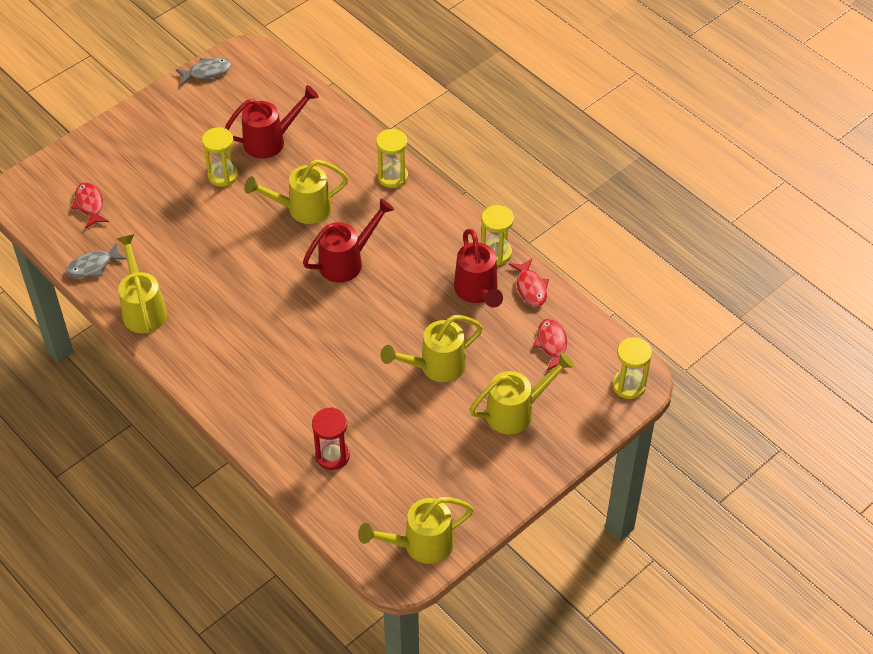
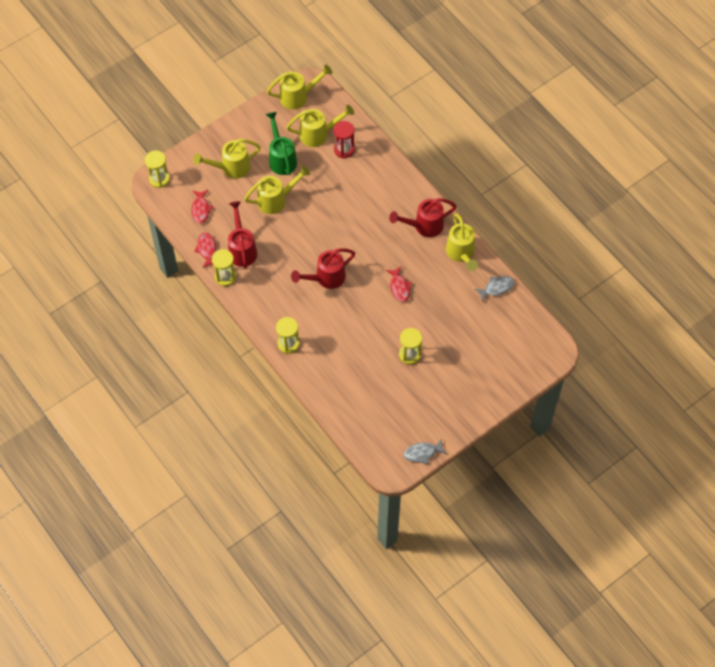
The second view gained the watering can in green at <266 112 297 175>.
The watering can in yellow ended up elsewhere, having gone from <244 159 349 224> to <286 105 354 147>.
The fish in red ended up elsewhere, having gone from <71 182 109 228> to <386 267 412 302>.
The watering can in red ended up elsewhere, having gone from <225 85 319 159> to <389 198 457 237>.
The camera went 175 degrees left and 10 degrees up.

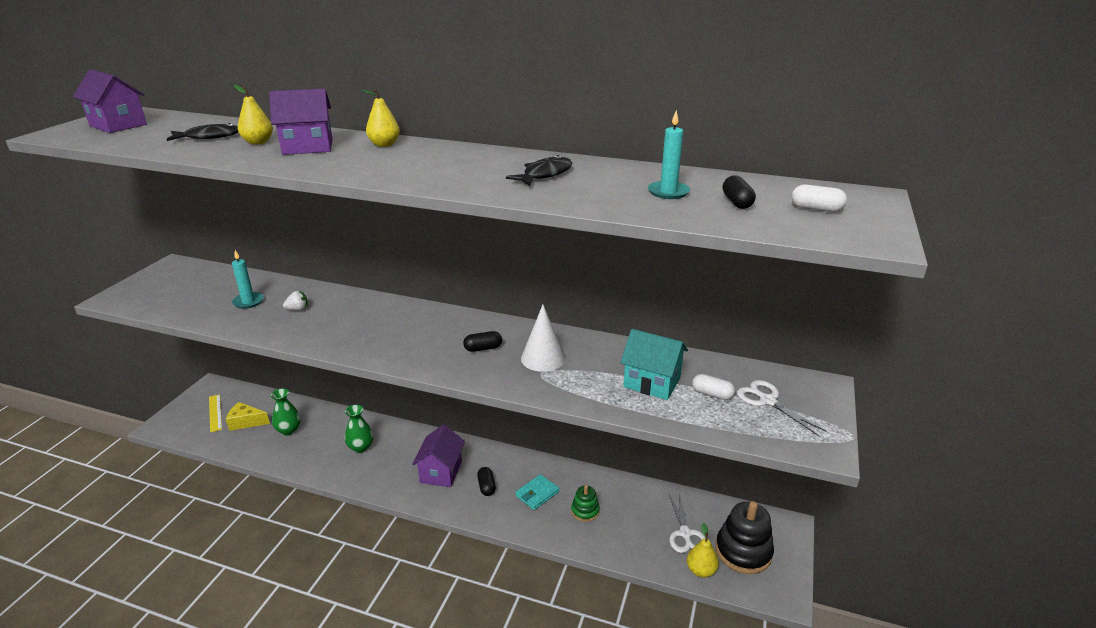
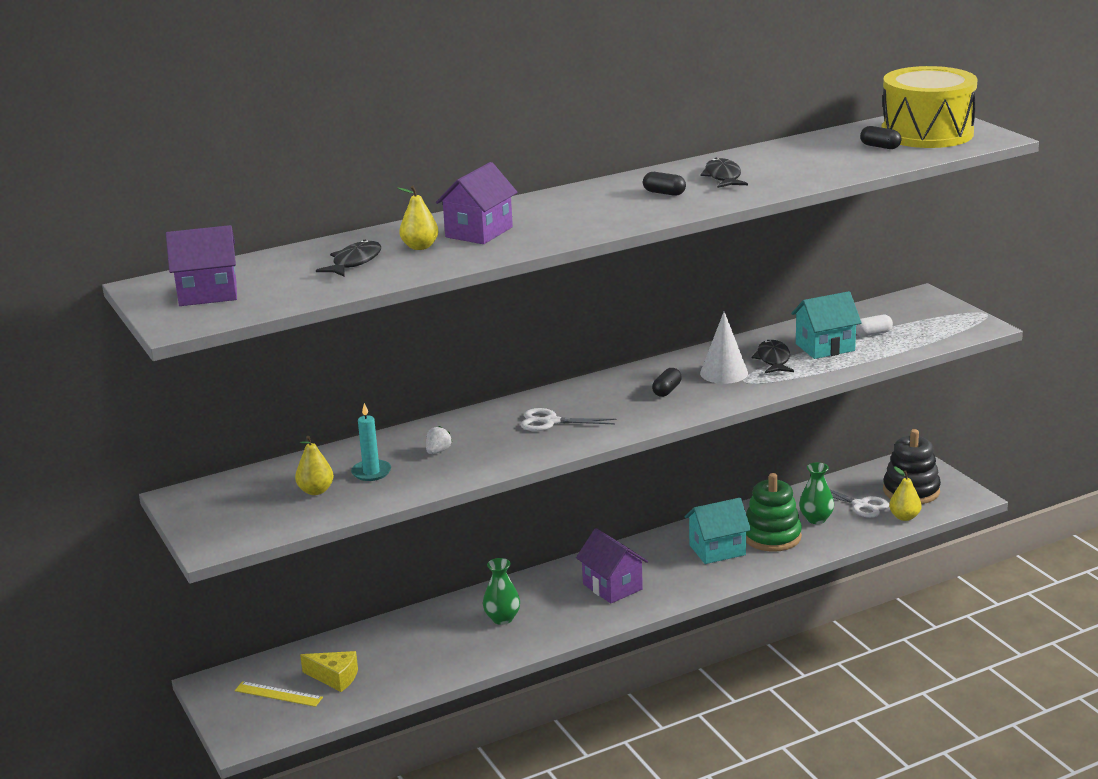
The pear in yellow ended up elsewhere, having gone from <362 89 400 147> to <295 436 334 495>.
The cheese in yellow at <226 402 270 431> ended up facing another way, 120 degrees counterclockwise from before.
The scissors in white ended up elsewhere, having gone from <737 380 826 435> to <521 408 616 431>.
The capsule in black ended up elsewhere, having gone from <477 467 496 496> to <643 172 686 196>.
Where the wallet in turquoise stood at <515 474 559 510>, the house in turquoise came to stand at <685 498 751 564>.
The size of the stacking toy in green at <571 485 600 522> changed by a factor of 1.83.
The second view gained the fish in black at <751 340 794 373>.
The vase in green ended up elsewhere, having gone from <271 388 301 436> to <799 462 834 524>.
Where the capsule in white stood at <792 184 847 212>, the drum in yellow came to stand at <881 66 977 148>.
The second view lost the candle in turquoise at <648 110 690 199>.
The camera went 45 degrees left and 5 degrees down.

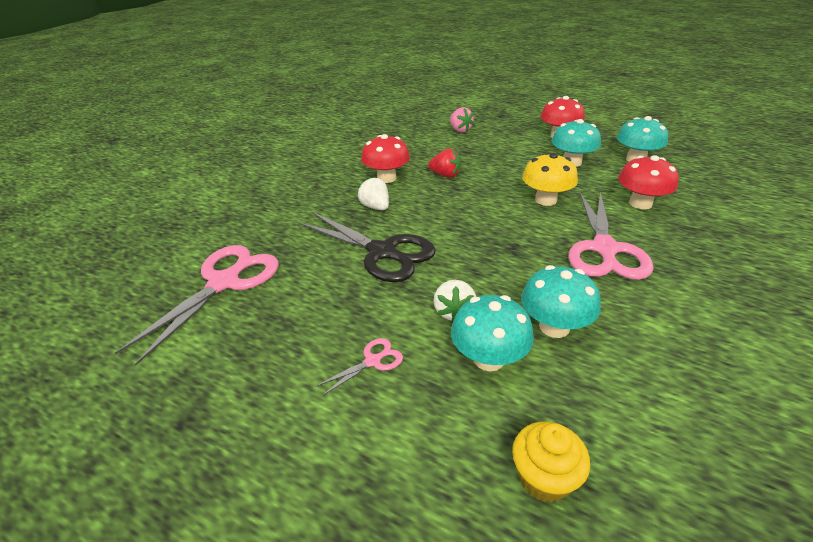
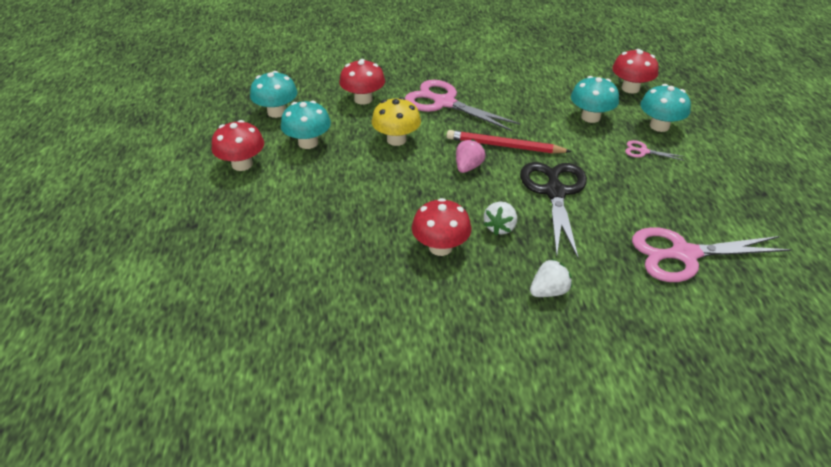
The scissors in pink at <568 192 654 280> ended up facing another way, 120 degrees counterclockwise from before.
The second view gained the pencil in red at <447 130 572 154>.
The strawberry in pink ended up elsewhere, having gone from <450 107 474 132> to <456 139 486 173>.
The strawberry in white ended up elsewhere, having gone from <433 280 476 321> to <530 259 572 297>.
Where the cupcake in yellow stood at <512 422 590 502>, the mushroom in red came to stand at <612 49 658 93>.
The mushroom in turquoise ended up elsewhere, having gone from <521 265 601 338> to <640 84 691 132>.
The second view lost the strawberry in red at <428 149 461 178>.
The camera went 125 degrees left and 5 degrees up.

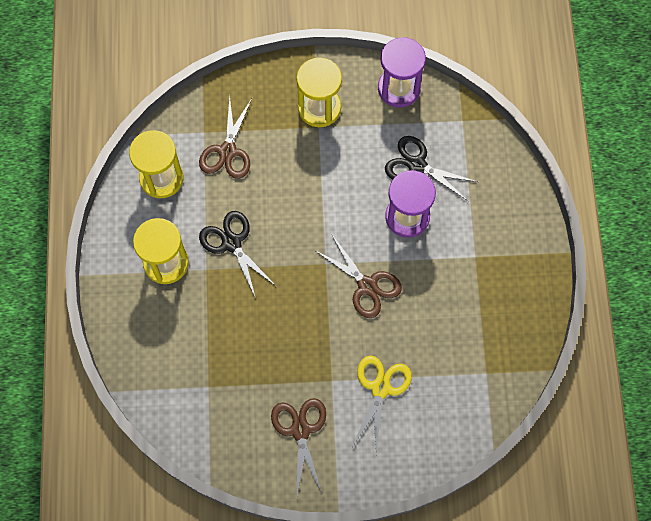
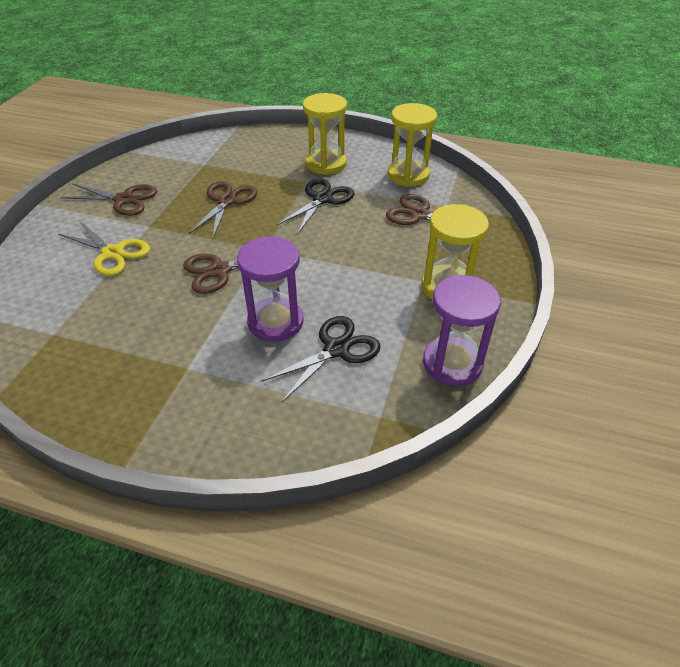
The second view gained the scissors in brown at <188 181 257 239>.
The scissors in black at <199 211 277 298> ended up facing another way, 45 degrees counterclockwise from before.
The camera went 110 degrees right and 25 degrees down.

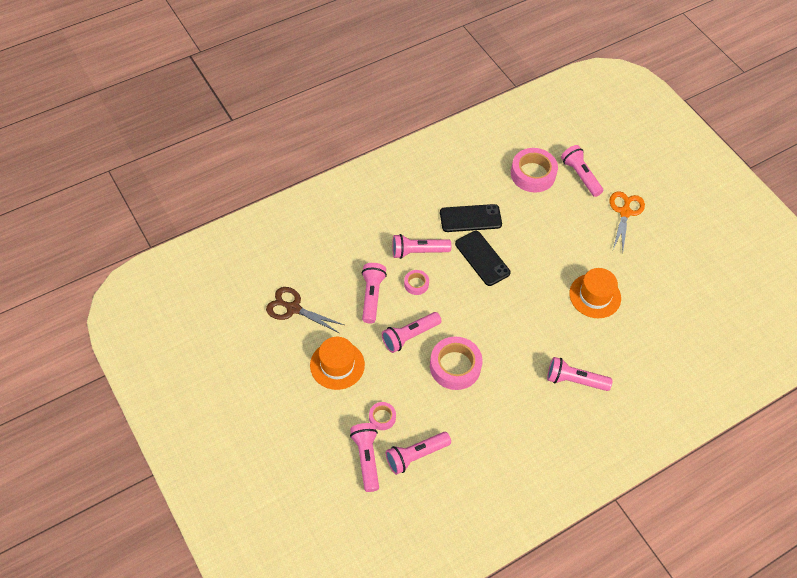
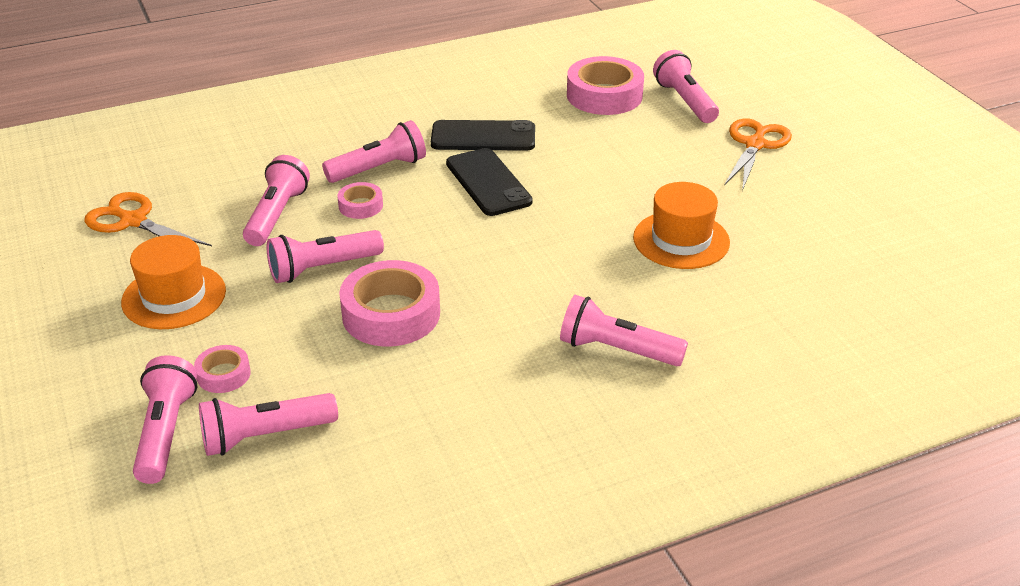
What was the scissors in brown at <266 287 344 333> turned into the scissors in orange at <84 192 212 246>.
The flashlight in pink at <392 234 451 259> ended up facing another way, 150 degrees clockwise from before.
The camera went 10 degrees right and 20 degrees down.

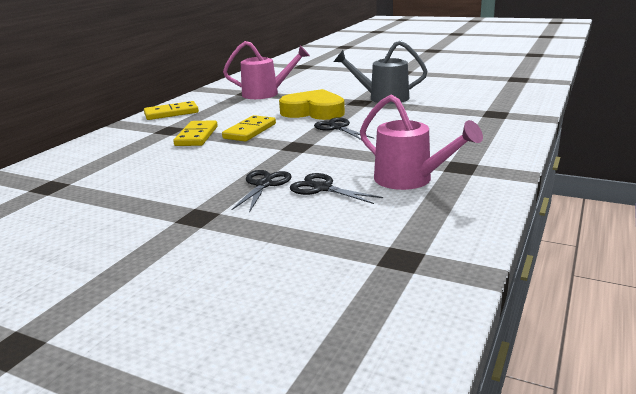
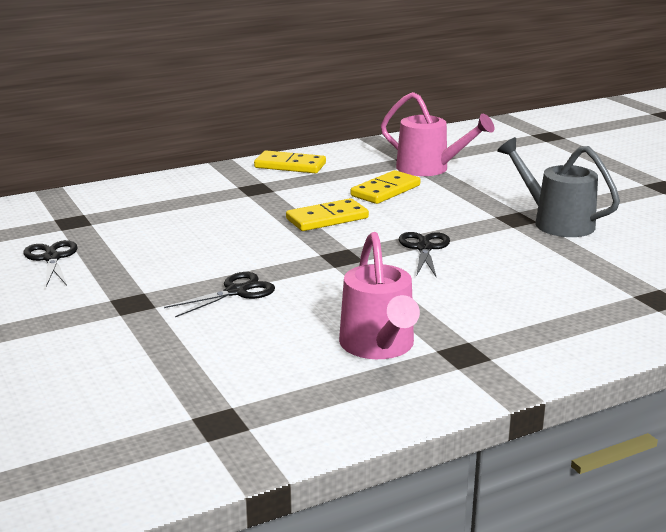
The scissors in black ended up elsewhere, having gone from <290 173 383 204> to <23 240 78 287>.
The domino in yellow ended up elsewhere, having gone from <173 120 218 146> to <351 170 420 204>.
The second view lost the heart in yellow at <279 89 345 120>.
The camera went 35 degrees right and 0 degrees up.

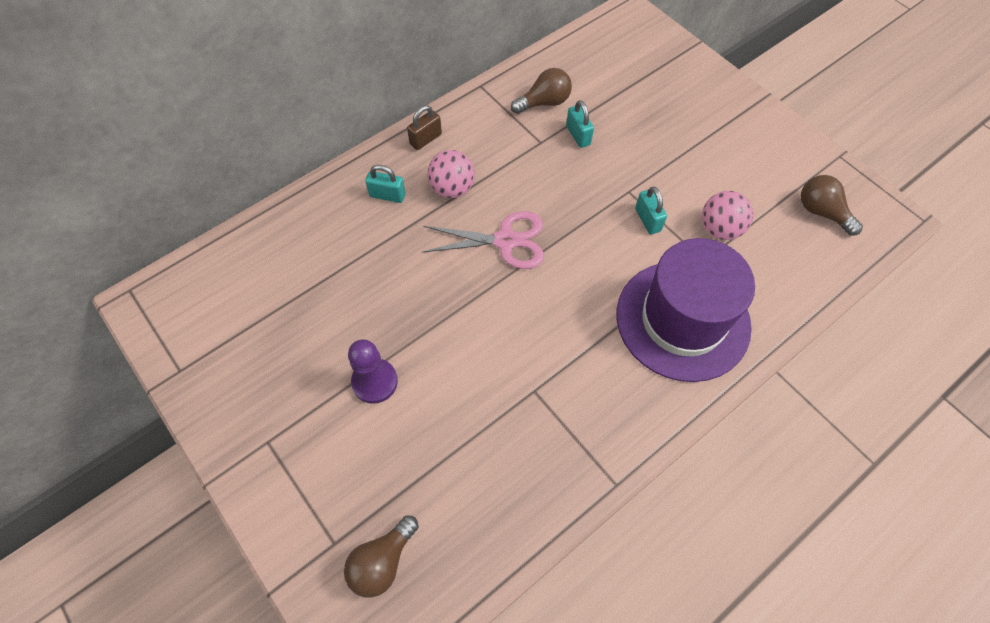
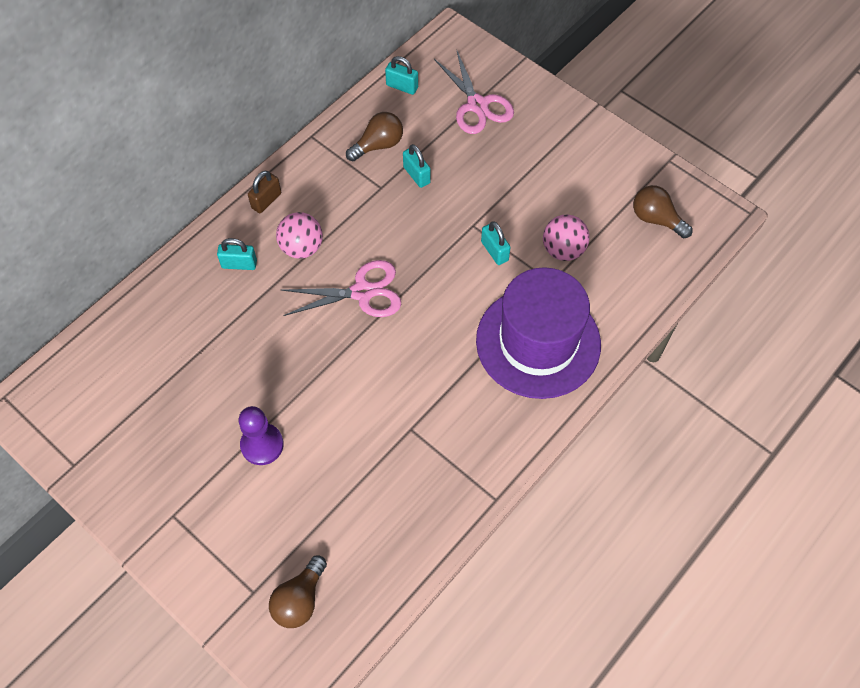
The second view gained the padlock in turquoise at <385 56 418 95>.
The second view gained the scissors in pink at <434 49 514 134>.
The camera went 10 degrees left and 0 degrees up.

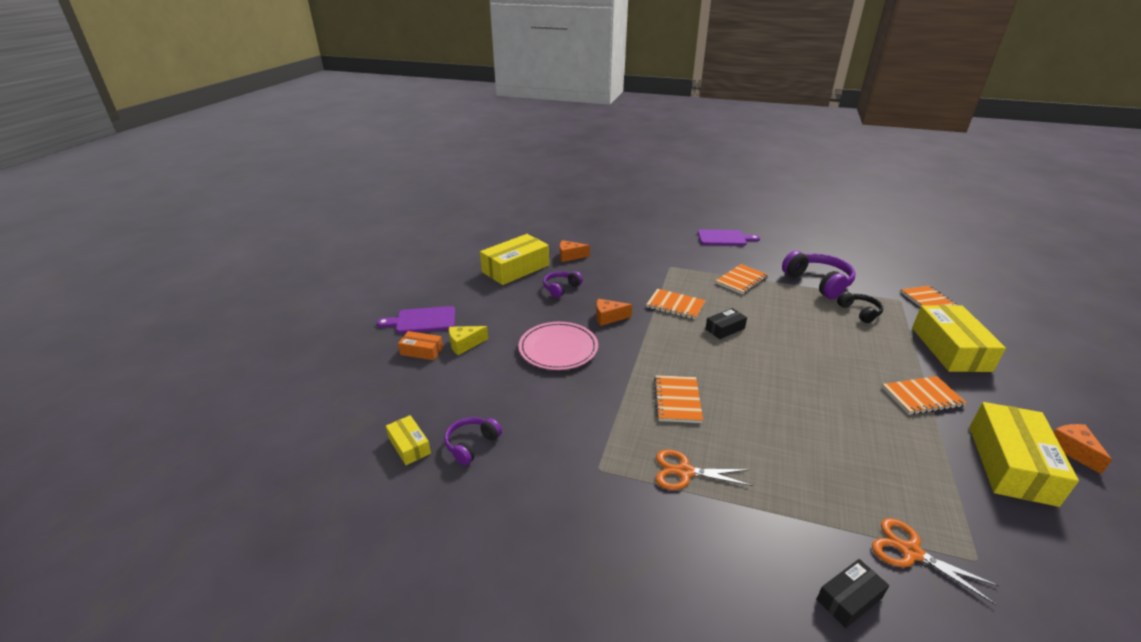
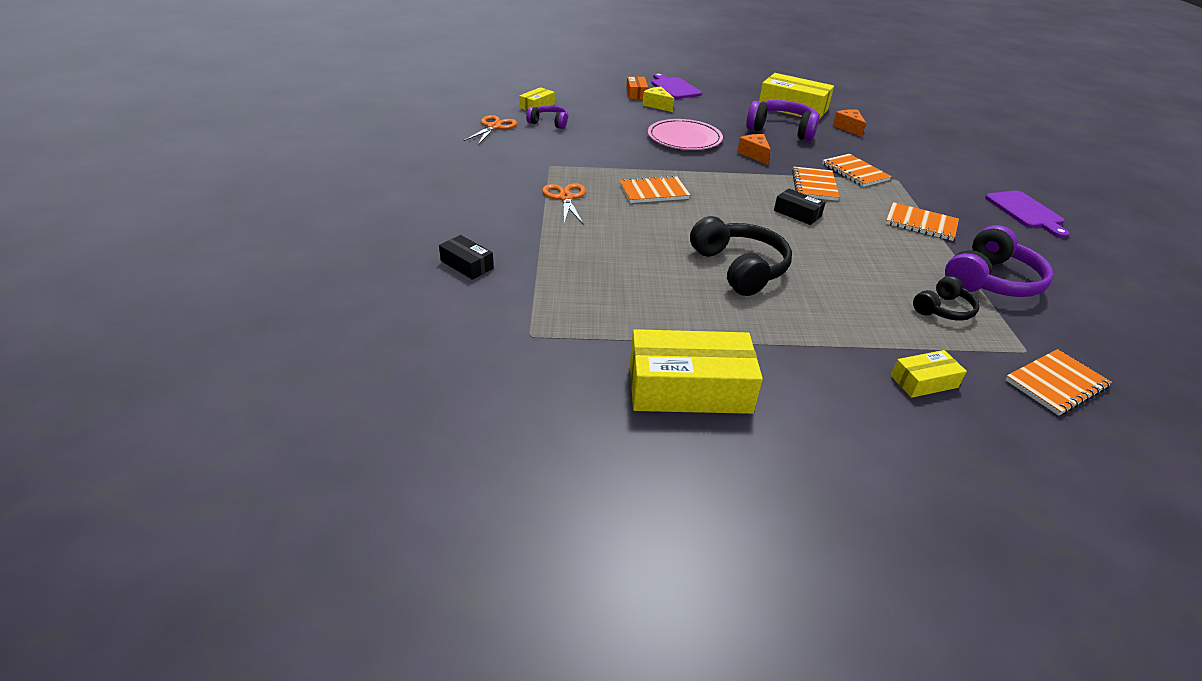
The scissors in orange ended up elsewhere, having gone from <872 518 1000 605> to <463 115 517 145>.
The second view gained the headphones in black at <690 216 792 296>.
The size of the headphones in purple at <543 271 583 298> changed by a factor of 1.74.
The notebook in orange ended up elsewhere, having gone from <882 376 967 415> to <822 154 892 187>.
The size of the box in yellow at <912 305 1006 372> changed by a factor of 0.50.
The second view lost the cheese in orange at <1053 424 1112 474>.
The camera went 70 degrees right and 5 degrees up.

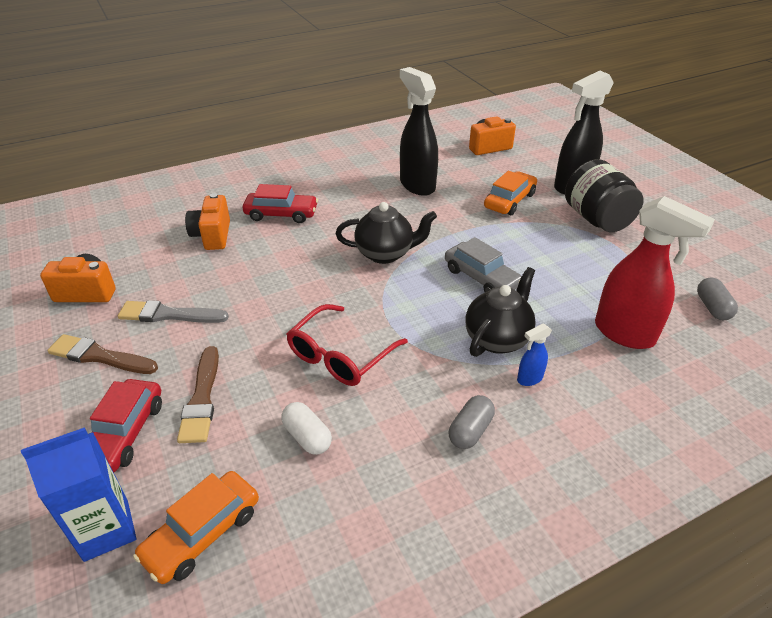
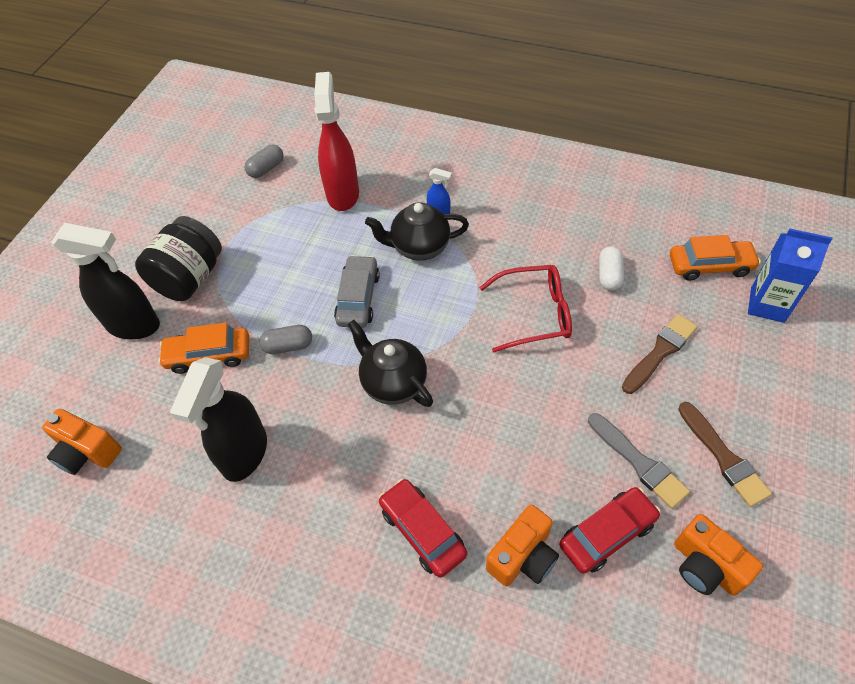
The capsule in grey ended up elsewhere, having gone from <449 395 495 449> to <259 325 312 354>.
The car in red ended up elsewhere, having gone from <90 379 162 472> to <559 487 661 573>.
The camera went 130 degrees left and 15 degrees up.

